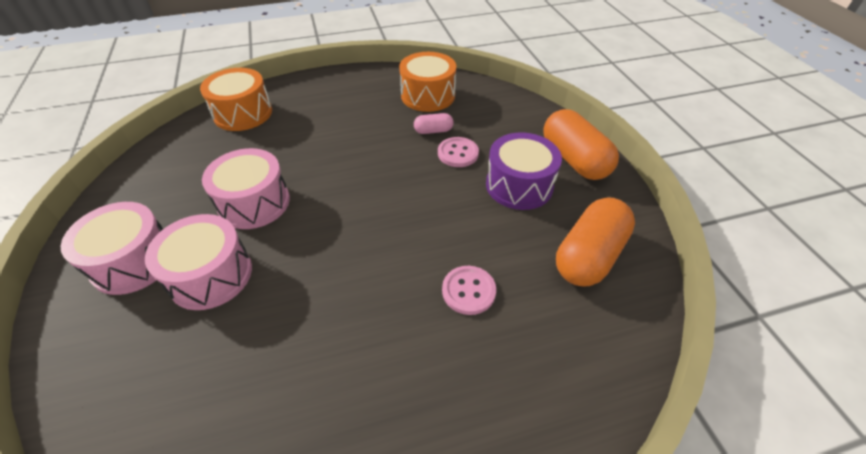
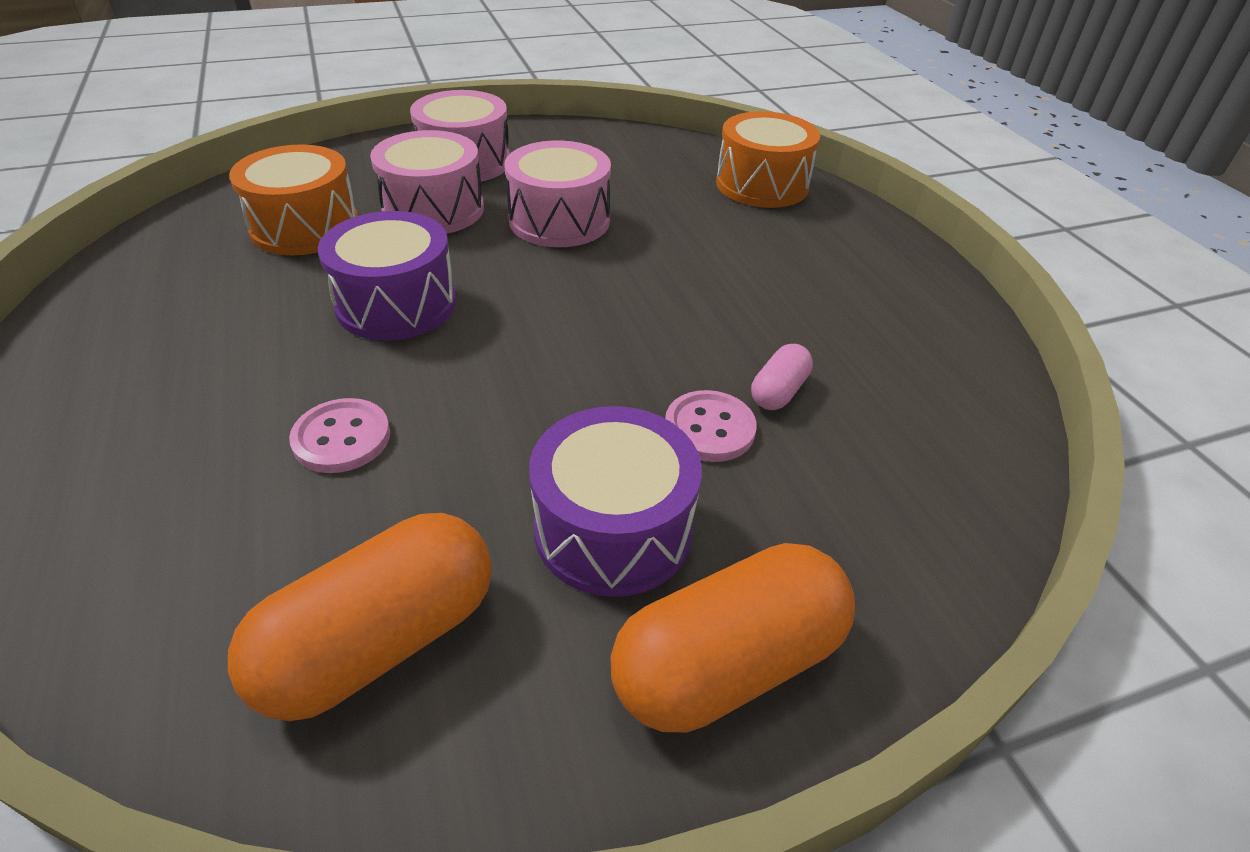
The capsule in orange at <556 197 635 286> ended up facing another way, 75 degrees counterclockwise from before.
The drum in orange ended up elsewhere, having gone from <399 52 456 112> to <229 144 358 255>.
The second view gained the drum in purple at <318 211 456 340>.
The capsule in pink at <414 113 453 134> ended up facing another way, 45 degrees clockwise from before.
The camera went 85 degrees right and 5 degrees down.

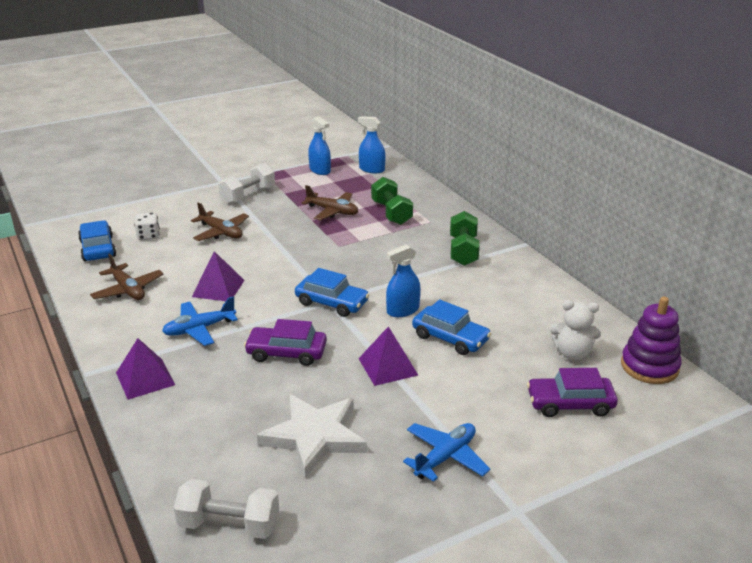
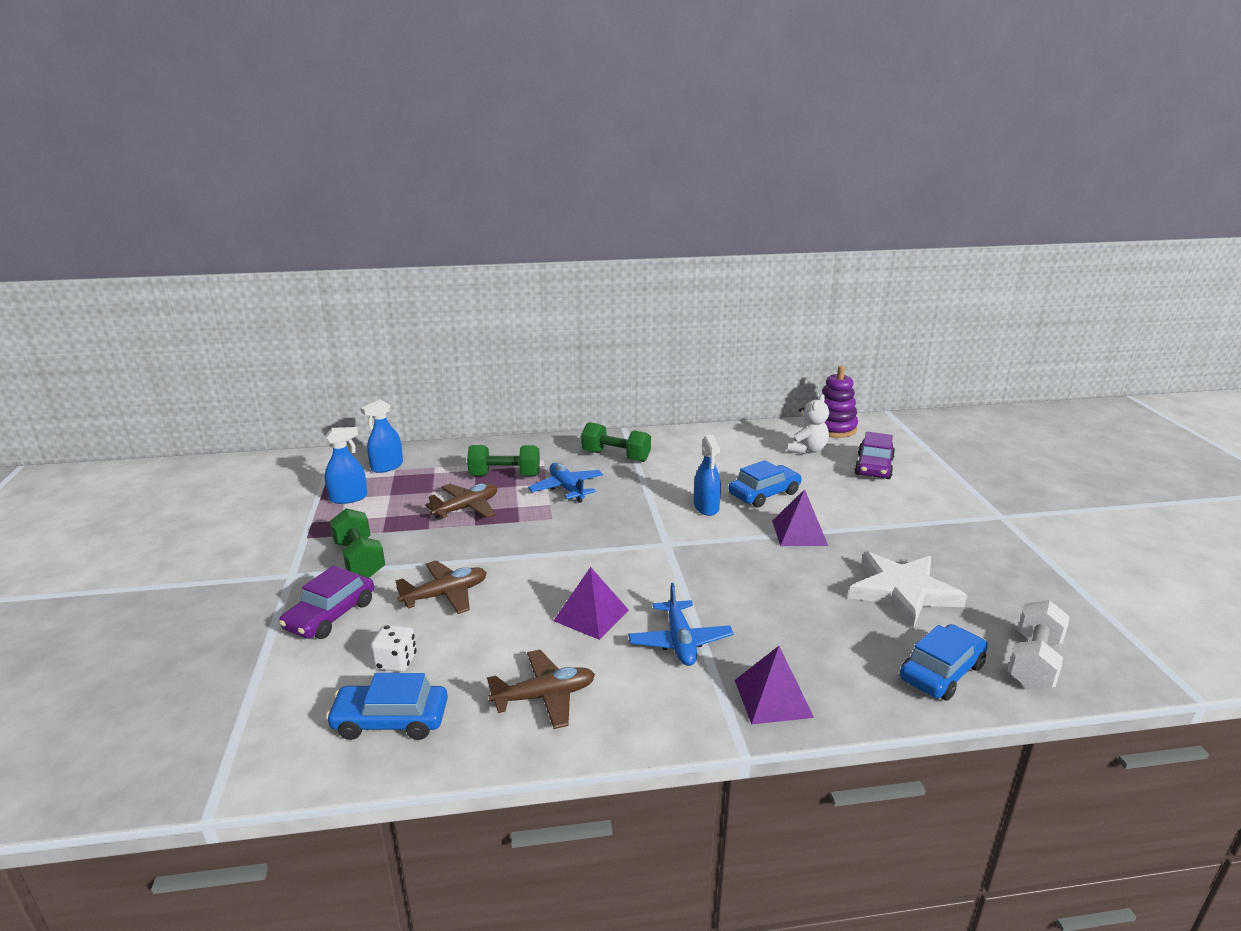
The car in purple ended up elsewhere, having gone from <244 319 327 366> to <279 566 374 639>.
What was the dumbbell in white at <218 163 275 204> turned into the dumbbell in green at <330 508 385 578>.
The plane in blue ended up elsewhere, having gone from <403 423 490 482> to <528 463 603 503>.
The car in blue ended up elsewhere, having gone from <295 268 369 317> to <899 624 988 701>.
The camera went 70 degrees left and 5 degrees down.

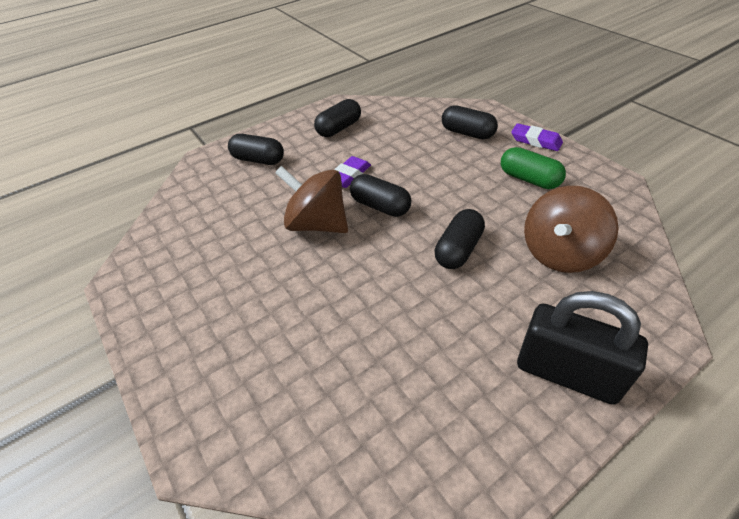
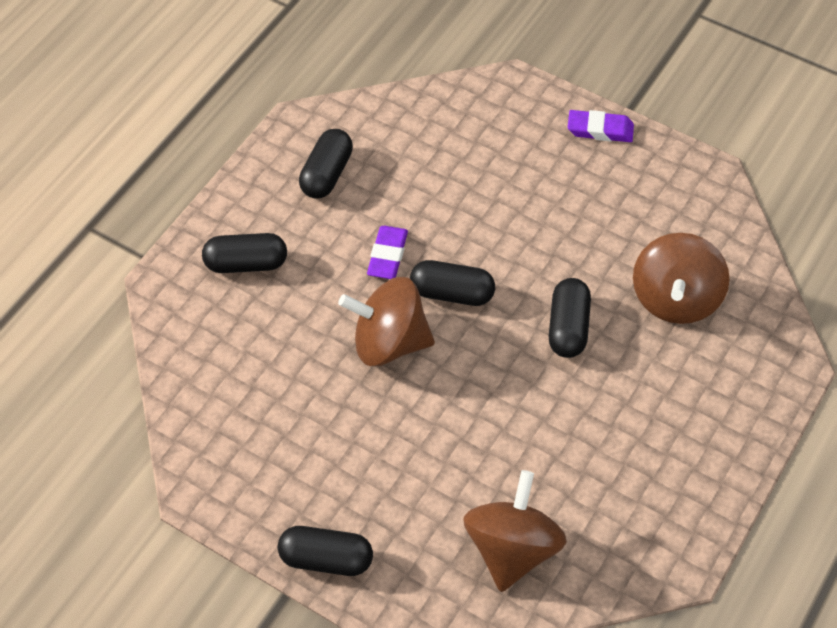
The capsule in black ended up elsewhere, having gone from <442 105 498 139> to <278 526 373 576>.
The second view gained the spinning top in brown at <463 470 567 592>.
The second view lost the capsule in green at <501 147 566 189>.
The second view lost the padlock in black at <517 291 648 405>.
The camera went 25 degrees left and 10 degrees up.

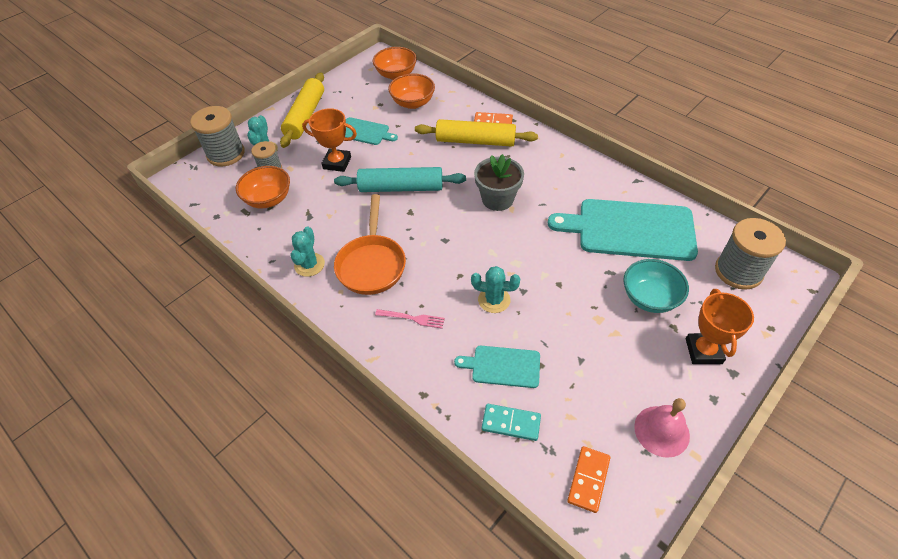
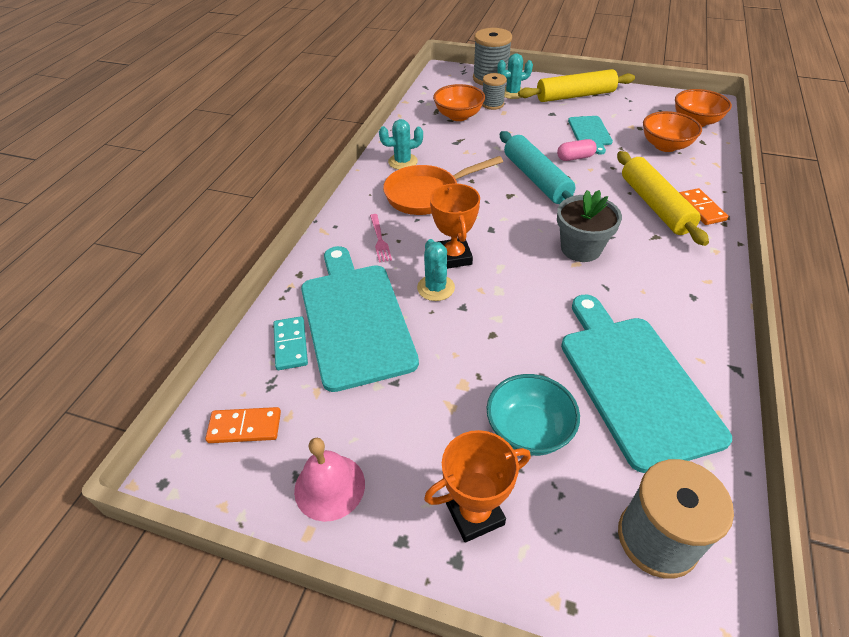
The size of the cutting board in turquoise at <454 346 540 388> changed by a factor of 1.98.
The trophy in orange ended up elsewhere, having gone from <302 108 357 172> to <430 183 480 269>.
The second view gained the capsule in pink at <557 139 597 161>.
The camera went 65 degrees right and 5 degrees down.

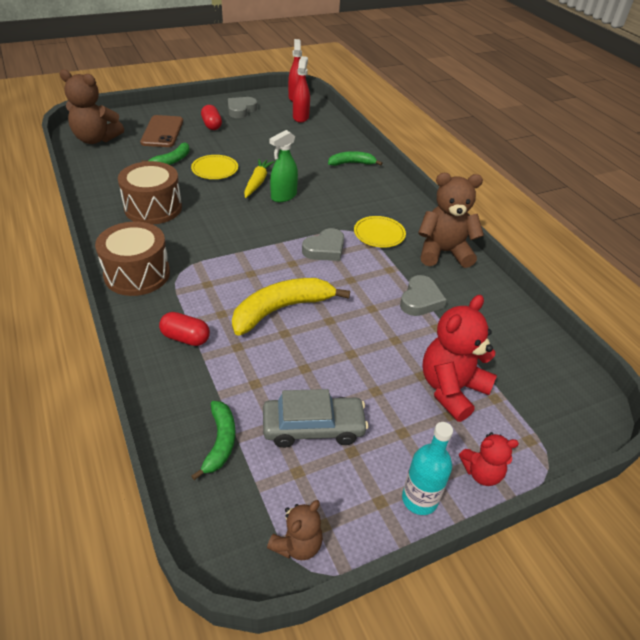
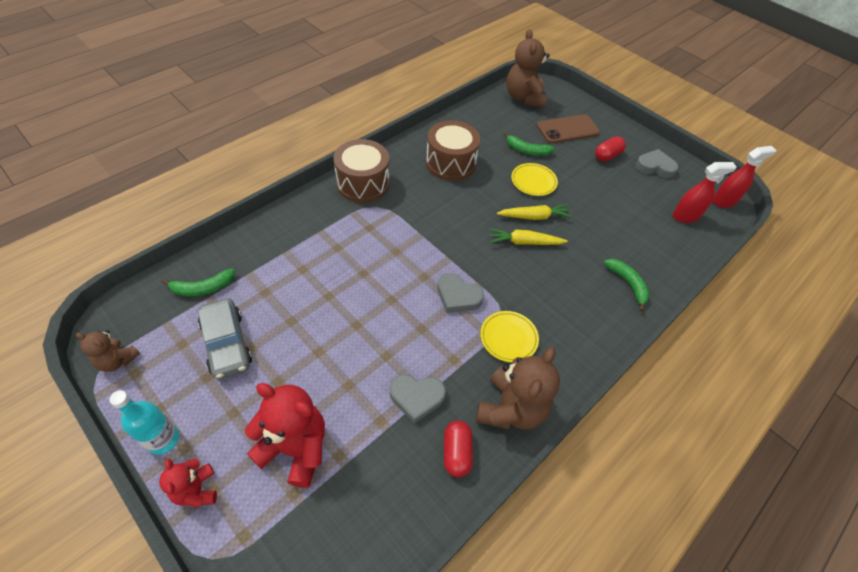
The capsule in red ended up elsewhere, having gone from <159 312 210 346> to <444 420 473 477>.
The teddy bear in brown at <418 173 484 268> ended up facing another way, 45 degrees clockwise from before.
Where the spray bottle in green stood at <270 130 298 202>, the carrot in yellow came to stand at <489 229 568 245>.
The second view lost the banana in yellow at <232 278 350 336>.
The camera went 70 degrees right and 10 degrees up.

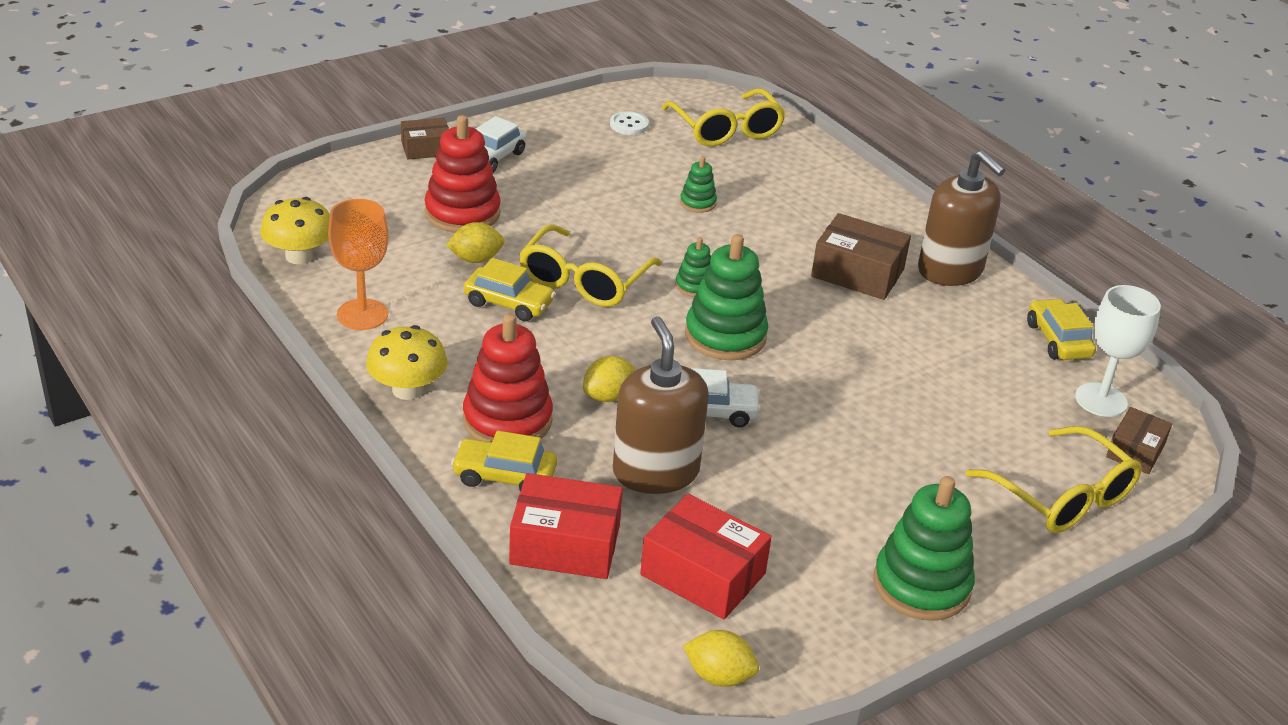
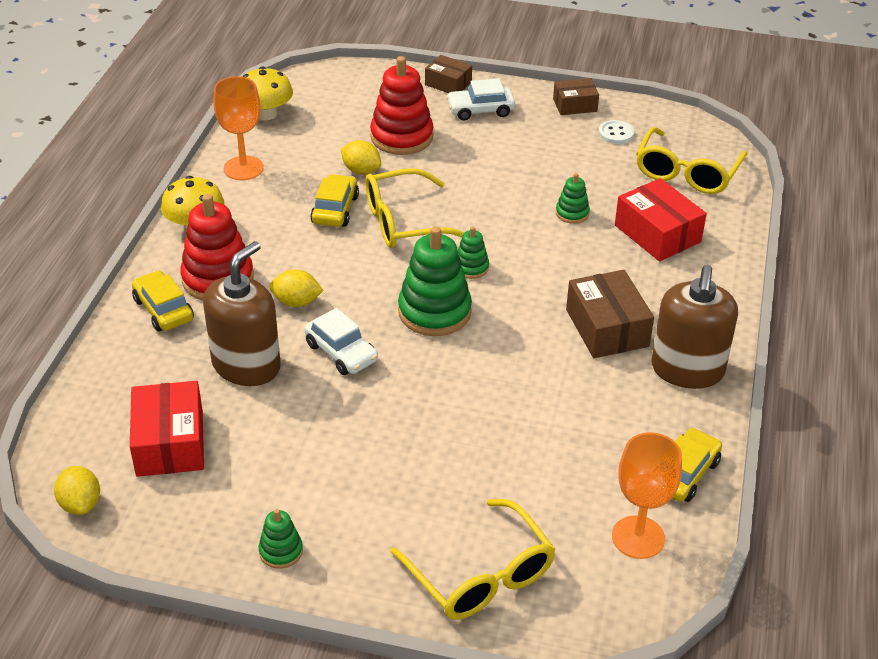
The size of the stacking toy in green at <873 476 975 620> changed by a factor of 0.50.
The car in yellow at <464 258 556 322> ended up facing another way, 150 degrees counterclockwise from before.
The glasses in yellow at <966 426 1142 533> ended up facing another way, 45 degrees counterclockwise from before.
The box in brown ended up elsewhere, having gone from <1106 407 1172 474> to <553 78 599 115>.
What was the goblet in white at <1075 285 1161 417> turned into the goblet in orange at <612 432 682 559>.
The box in red ended up elsewhere, having gone from <509 473 623 579> to <615 178 707 261>.
The camera went 50 degrees right and 5 degrees up.

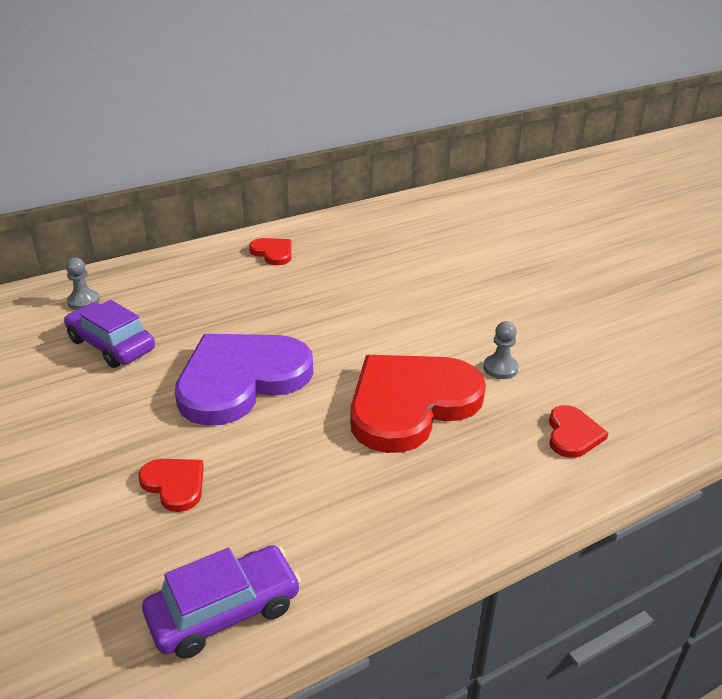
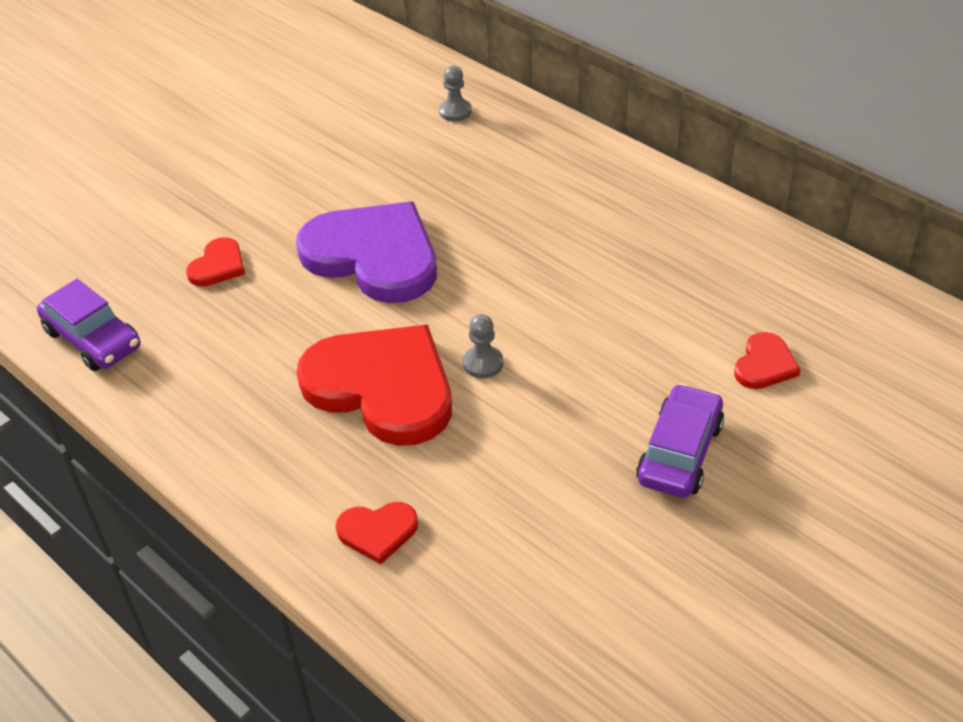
The pawn in grey ended up elsewhere, having gone from <483 321 519 379> to <463 314 503 378>.
The car in purple ended up elsewhere, having gone from <64 300 155 368> to <636 384 724 498>.
The heart in red ended up elsewhere, having gone from <249 238 291 265> to <734 332 801 389>.
The camera went 75 degrees right and 10 degrees up.

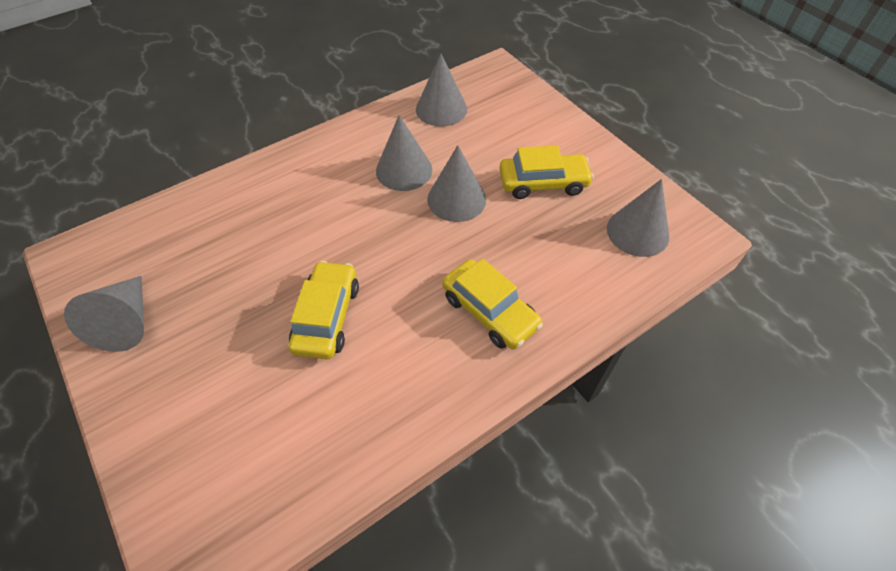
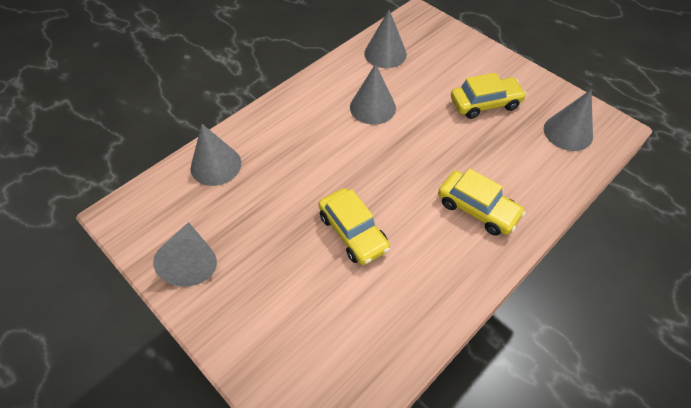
The cone in grey ended up elsewhere, having gone from <427 145 486 222> to <191 124 241 186>.
The car in yellow at <289 261 359 359> ended up facing another way, 150 degrees clockwise from before.
The camera went 10 degrees left and 0 degrees up.

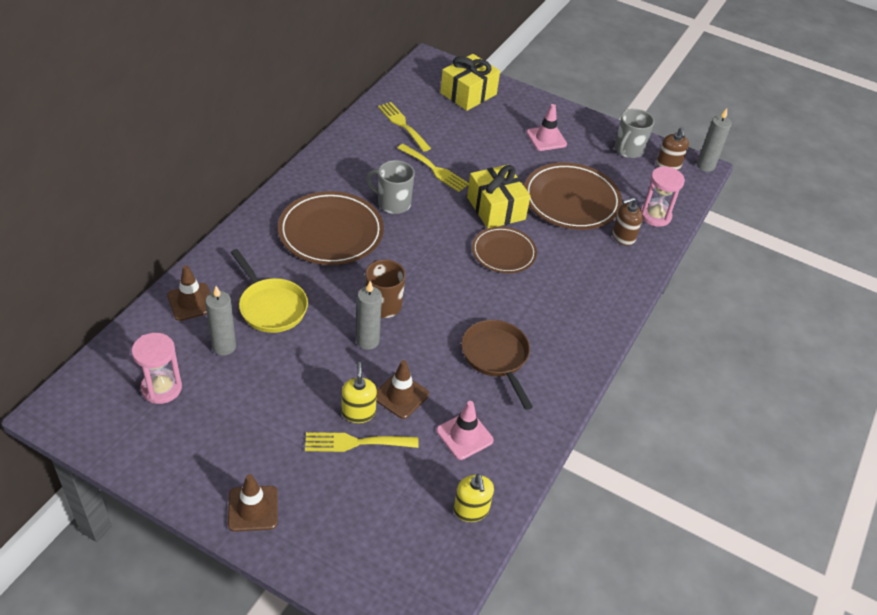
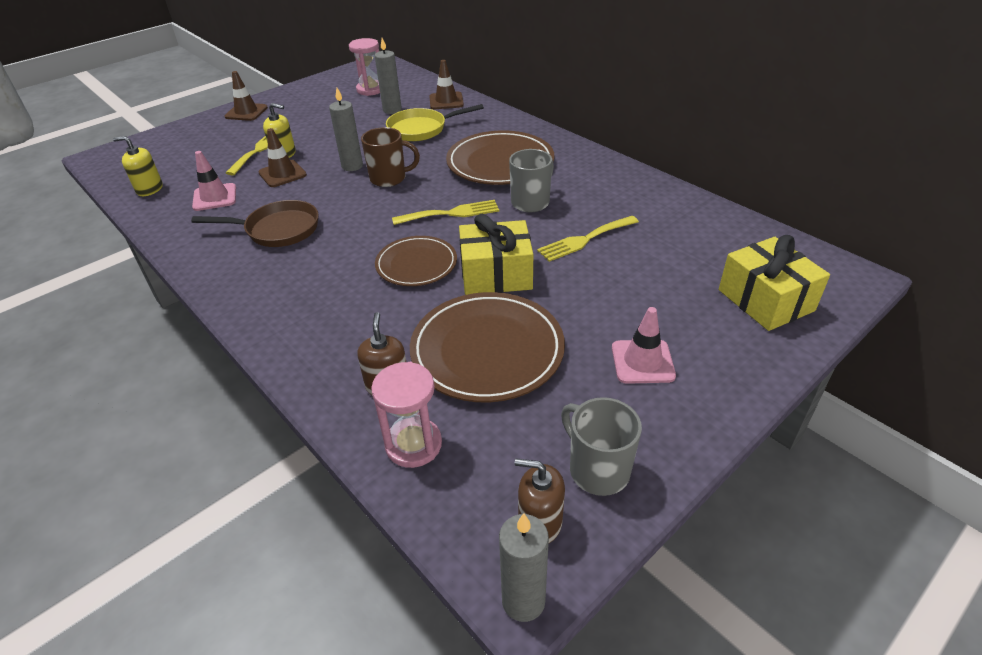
The fork in yellow ended up elsewhere, having gone from <378 102 431 152> to <392 200 499 225>.
The camera went 115 degrees right and 5 degrees down.

